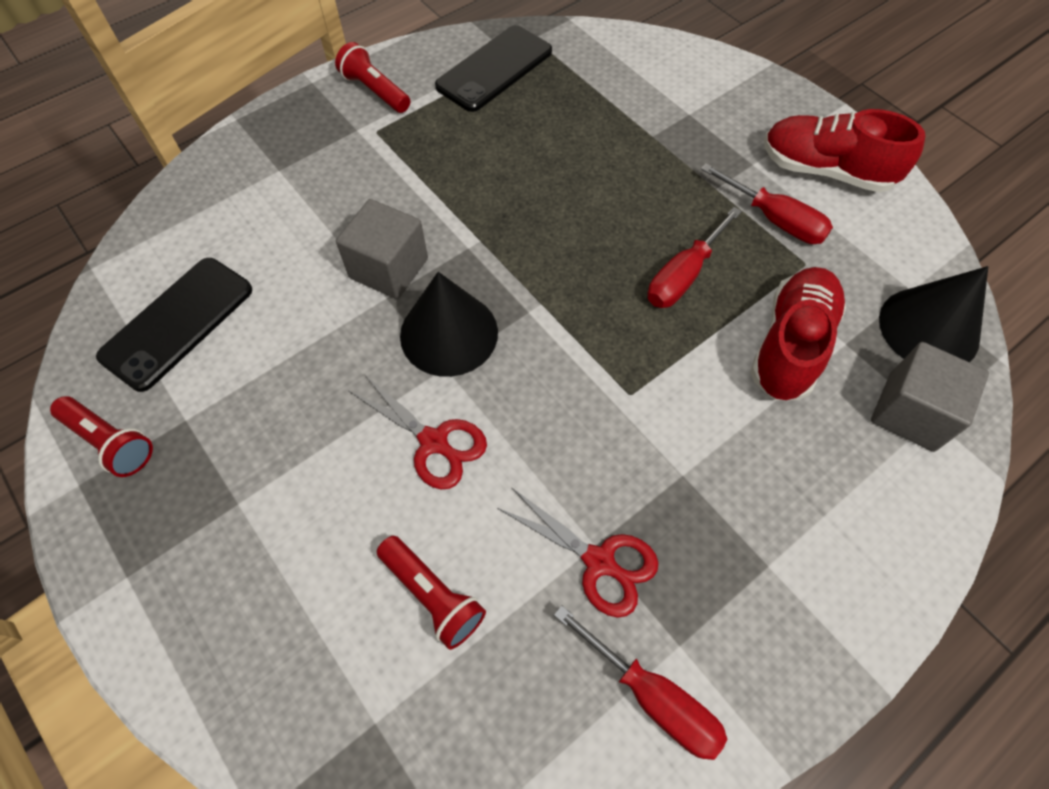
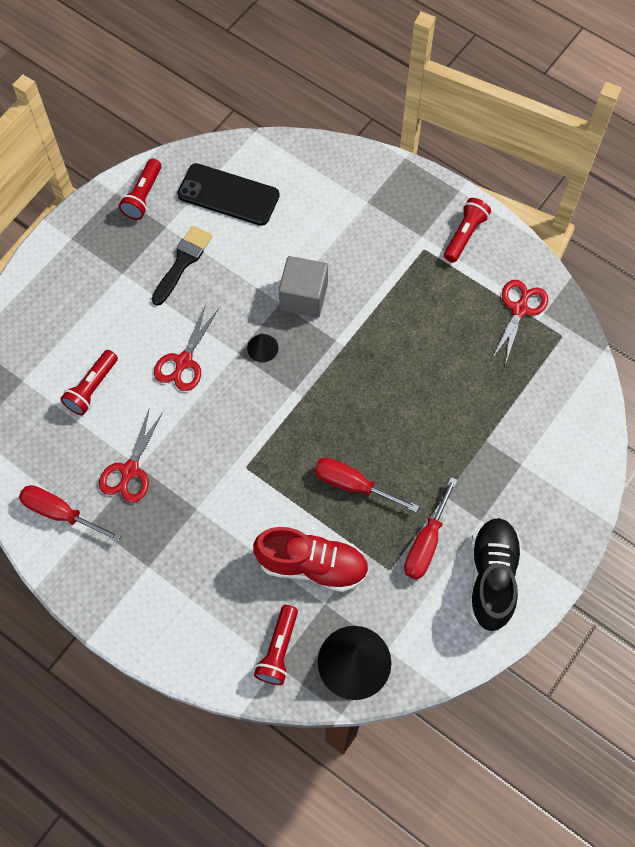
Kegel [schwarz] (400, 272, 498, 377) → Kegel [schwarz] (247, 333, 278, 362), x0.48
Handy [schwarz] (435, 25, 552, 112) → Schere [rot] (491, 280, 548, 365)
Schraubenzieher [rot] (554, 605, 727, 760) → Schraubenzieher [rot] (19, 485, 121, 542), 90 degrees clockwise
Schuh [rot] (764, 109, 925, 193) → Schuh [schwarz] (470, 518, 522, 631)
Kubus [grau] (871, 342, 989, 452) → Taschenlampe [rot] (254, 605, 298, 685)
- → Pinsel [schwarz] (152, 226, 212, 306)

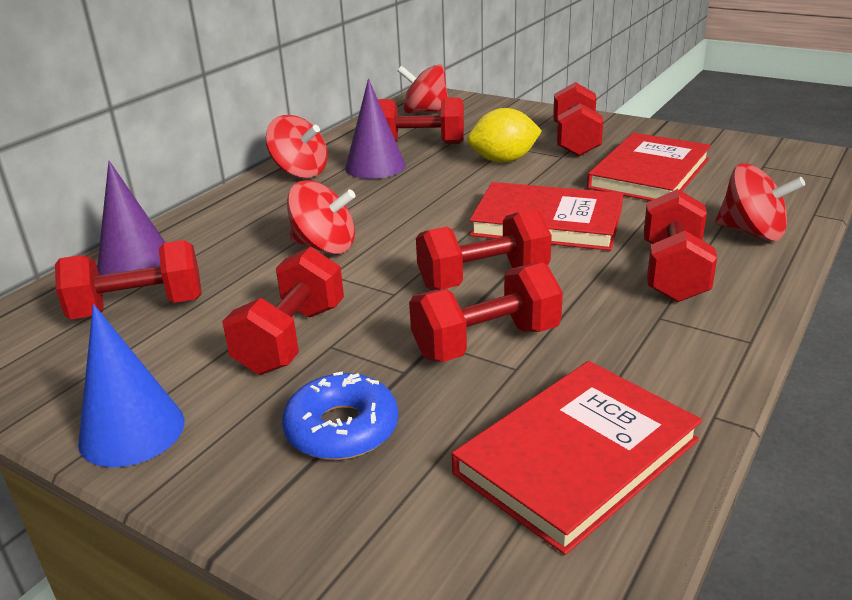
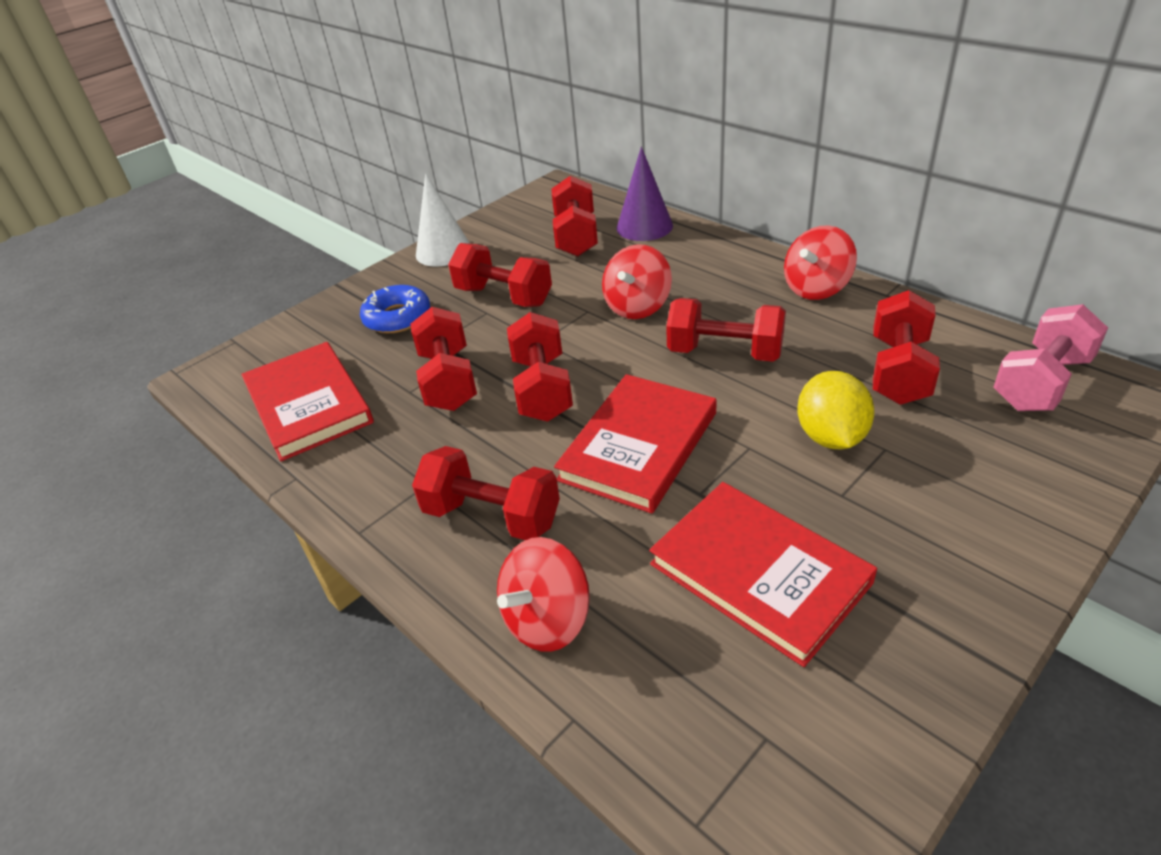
Kegel [blau] (78, 304, 185, 467) → Kegel [weiß] (416, 173, 470, 266)
Kegel [lila] (345, 79, 406, 179) → -
Kreisel [rot] (398, 64, 448, 113) → Hantel [rosa] (994, 304, 1108, 411)
Hantel [rot] (553, 82, 603, 156) → Hantel [rot] (666, 298, 786, 362), move

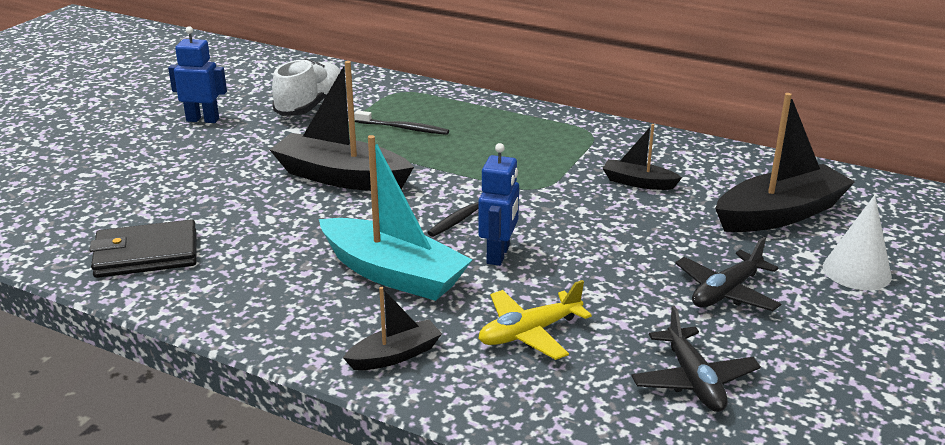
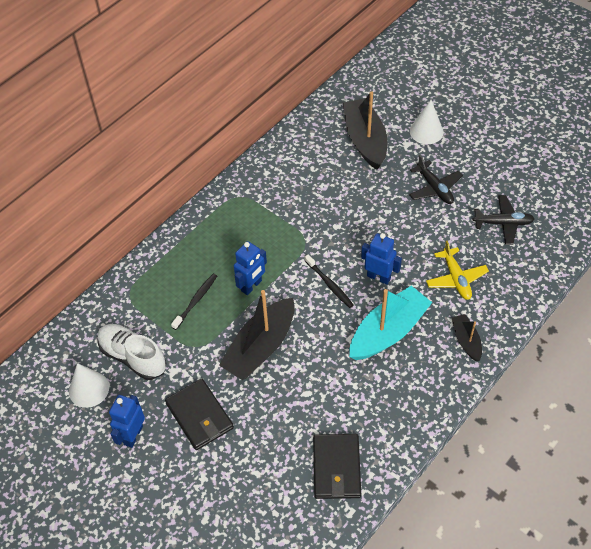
Boot [schwarz] (602, 124, 682, 190) → -
- → Kegel [weiß] (69, 363, 109, 408)
- → Geldbörse [schwarz] (165, 379, 234, 450)
- → Roboter [blau] (234, 241, 267, 295)

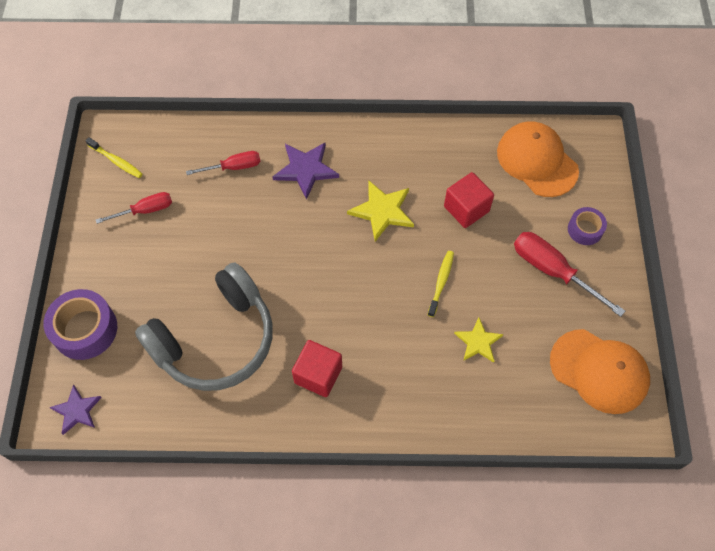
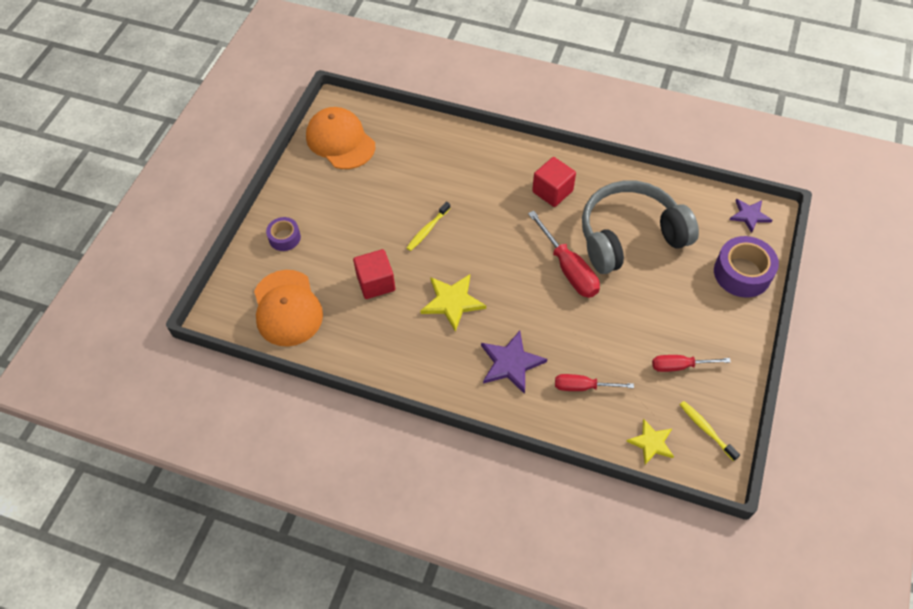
Stern [gelb] (454, 318, 503, 362) → Stern [gelb] (626, 419, 674, 465), move
Schraubenzieher [rot] (514, 232, 625, 317) → Schraubenzieher [rot] (528, 211, 600, 298), move

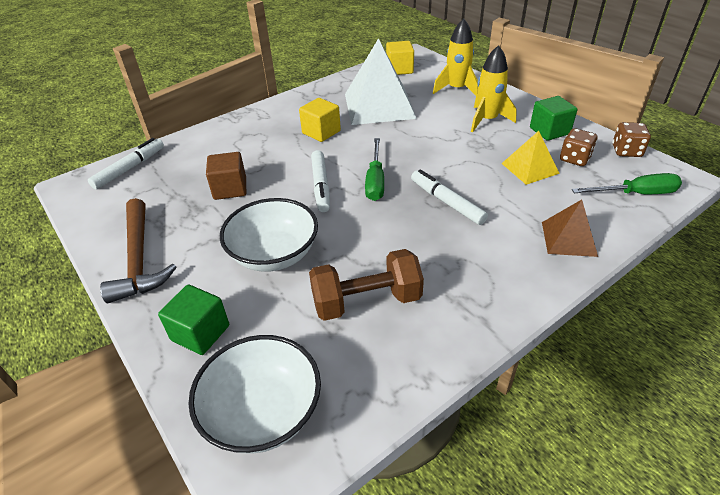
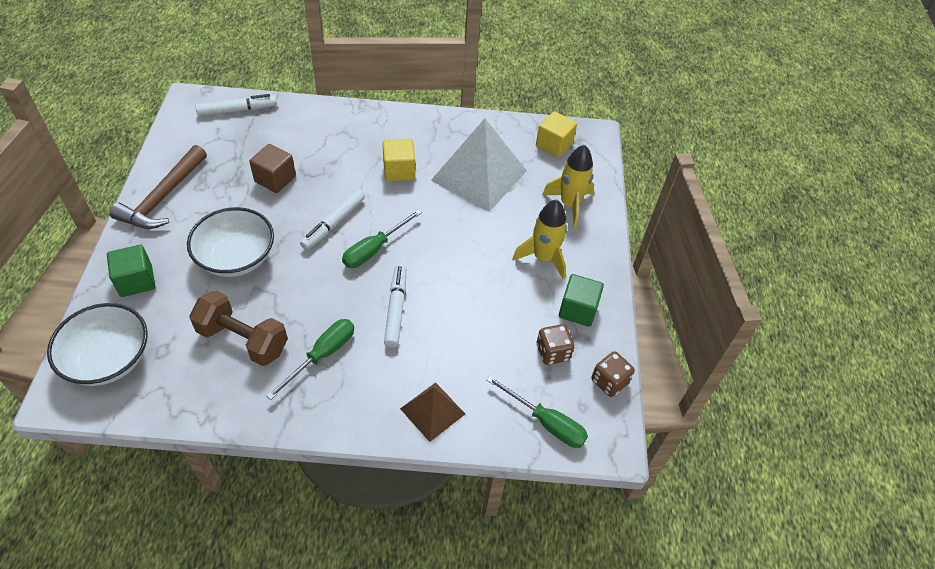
Pyramide [gelb] (501, 131, 560, 185) → -
- → Schraubenzieher [grün] (266, 319, 354, 400)

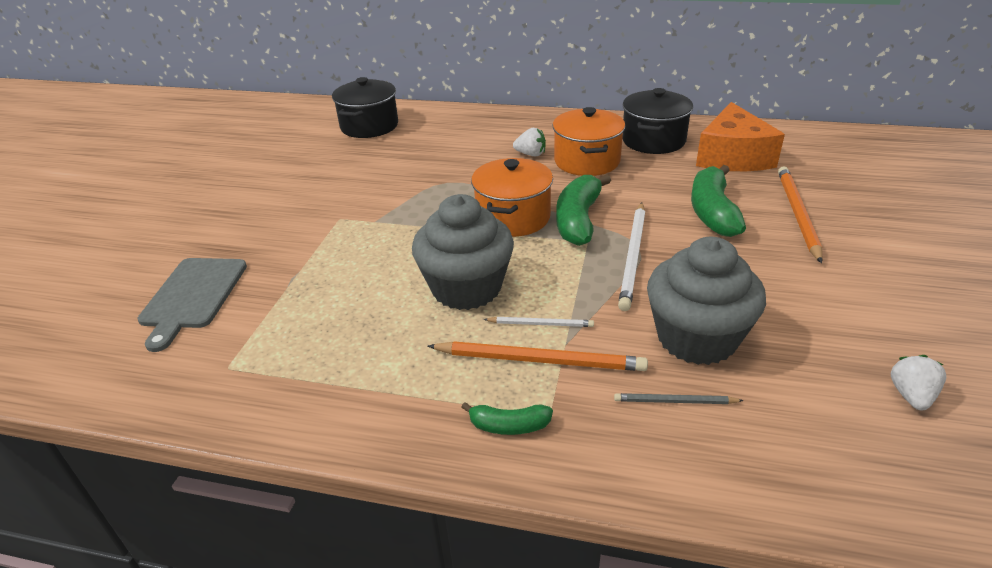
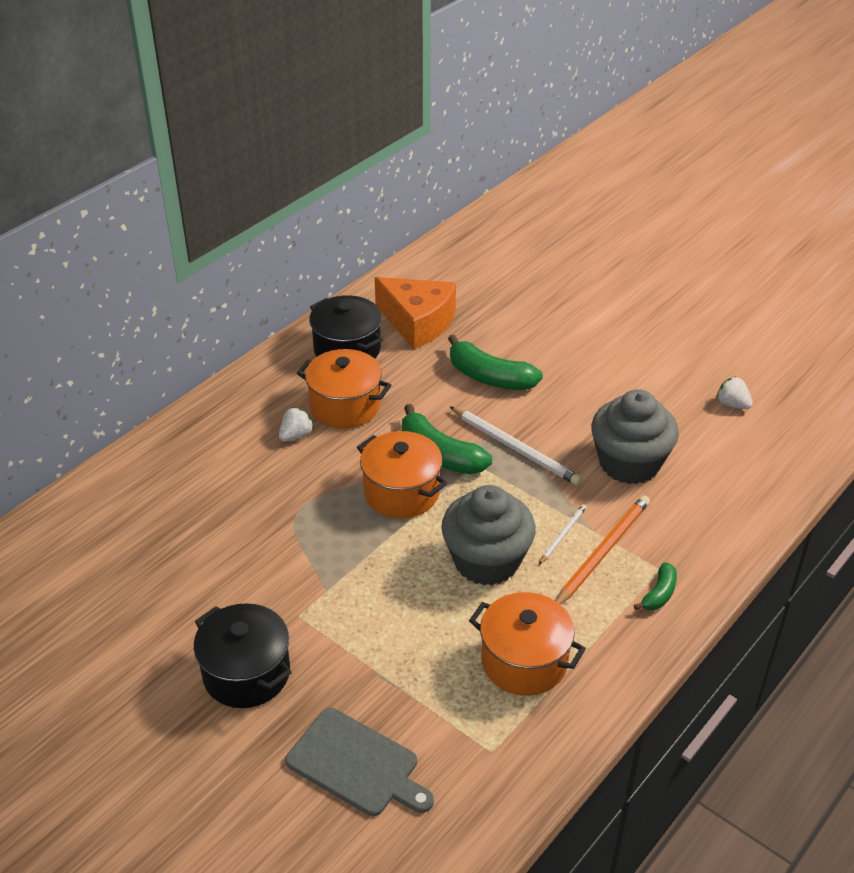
Kochtopf [schwarz] (332, 77, 398, 138) → Kochtopf [schwarz] (194, 603, 292, 708), move
Bleistift [grau] (614, 393, 744, 404) → -
Bleistift [orange] (778, 166, 823, 263) → -
- → Kochtopf [orange] (469, 592, 586, 696)

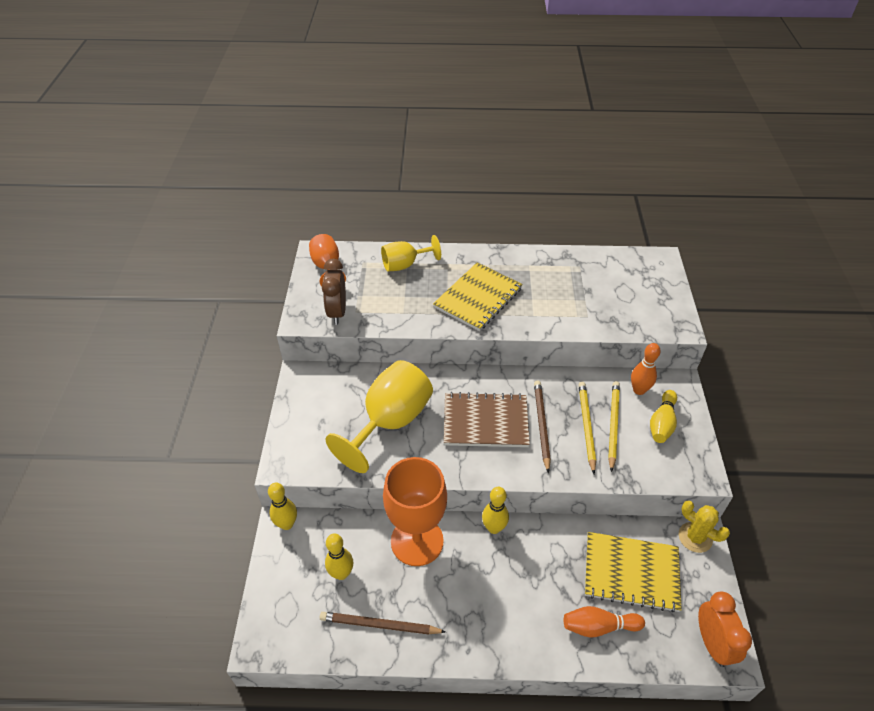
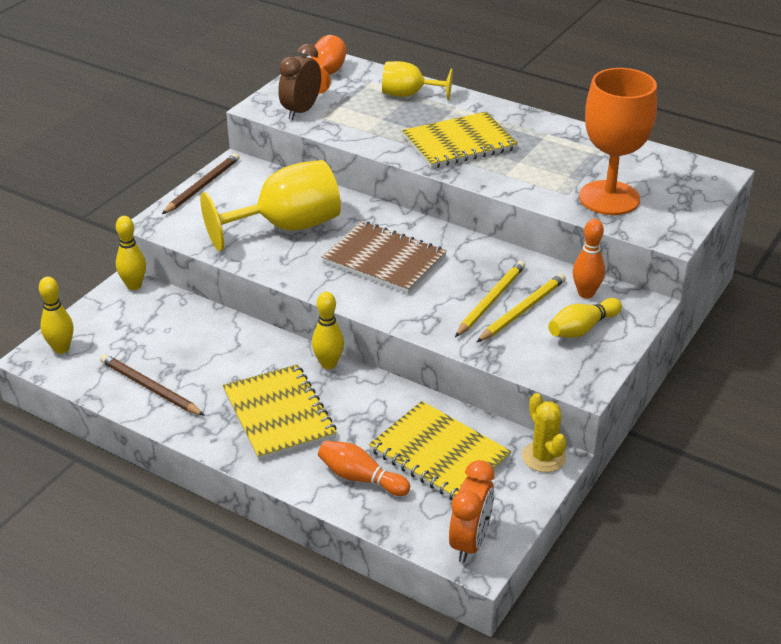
Bowlingkegel [gelb] (325, 534, 353, 580) → Bowlingkegel [gelb] (39, 277, 73, 354), move
Kelch [orange] (383, 457, 447, 566) → Kelch [orange] (579, 68, 657, 215), move
Bleistift [braun] (534, 380, 551, 473) → Bleistift [braun] (162, 153, 240, 214), move
- → Notizbuch [gelb] (223, 364, 337, 460)

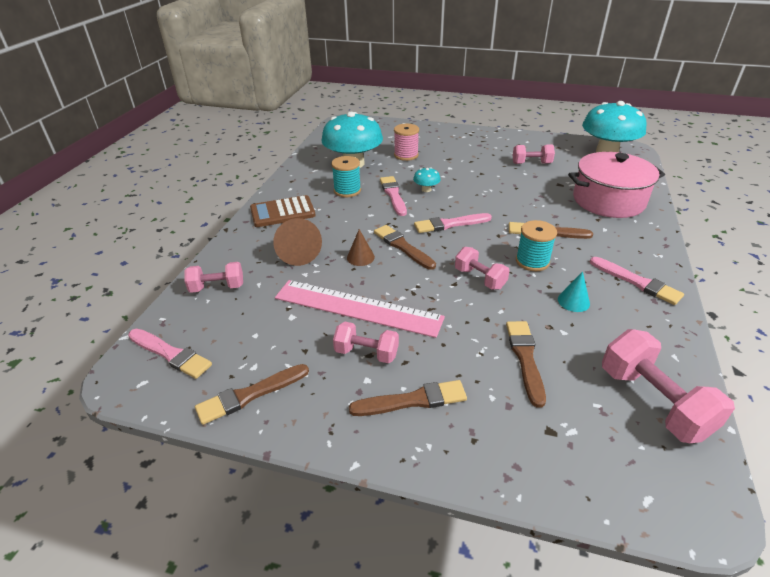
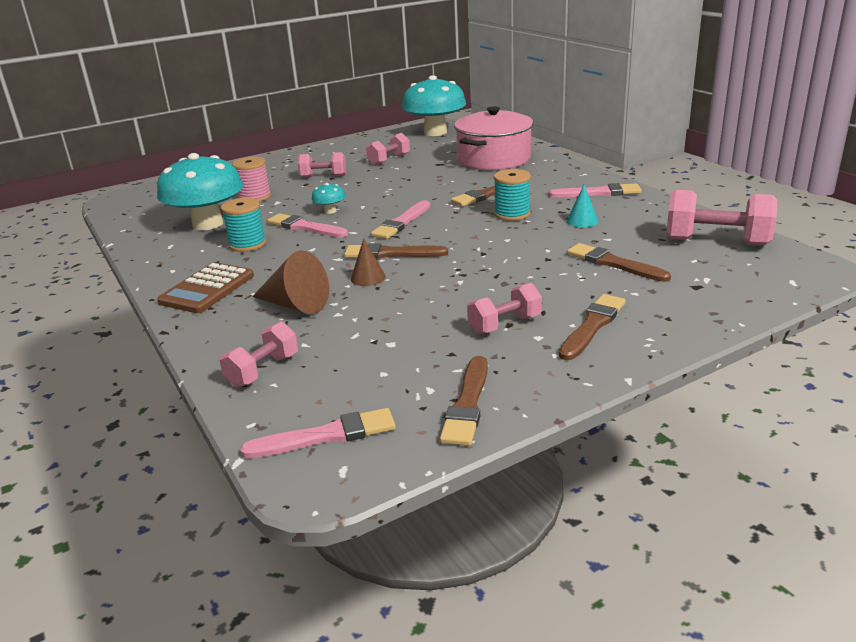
Lineal [rosa] (275, 280, 445, 338) → -
Hantel [rosa] (455, 247, 510, 290) → Hantel [rosa] (298, 152, 346, 178), move

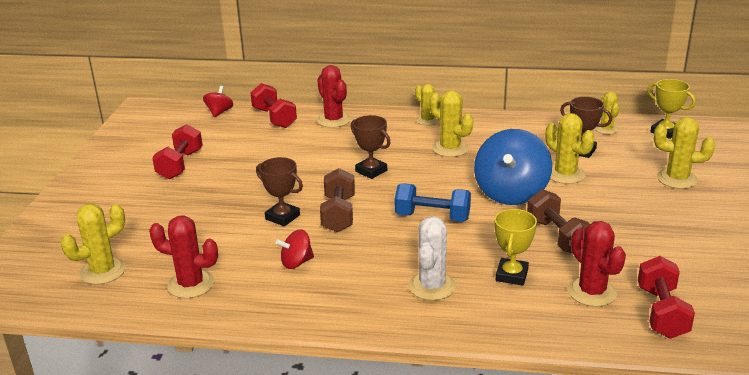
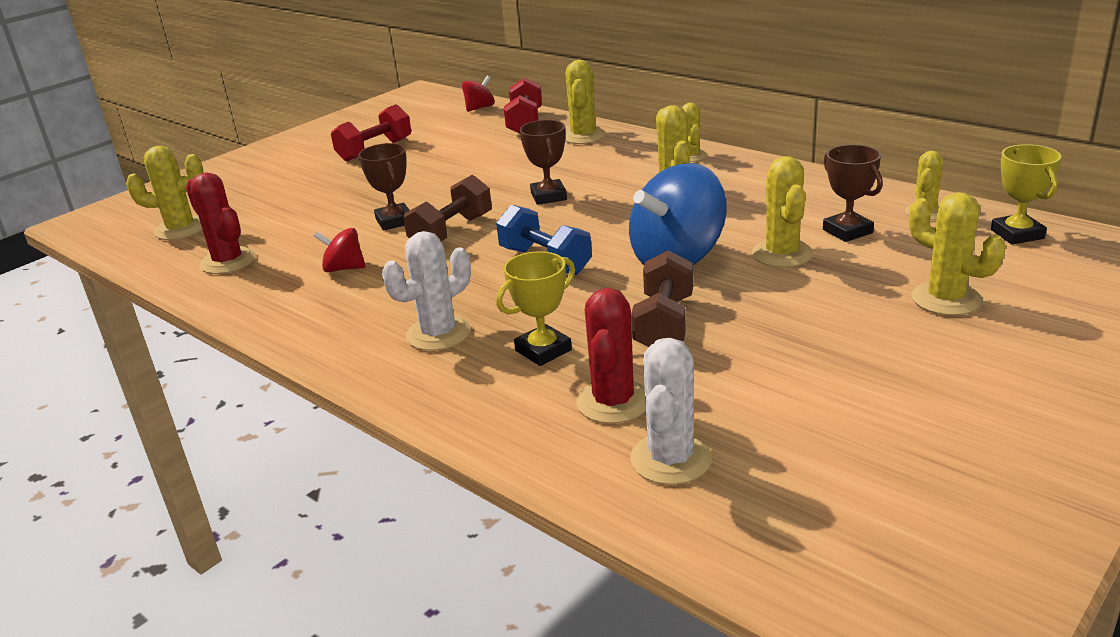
Kaktus [rot] (317, 65, 351, 128) → Kaktus [gelb] (565, 60, 606, 144)
Hantel [rot] (638, 256, 695, 339) → Kaktus [weiß] (630, 338, 712, 485)

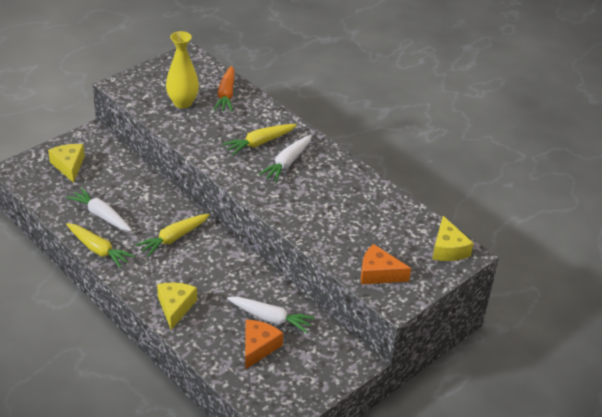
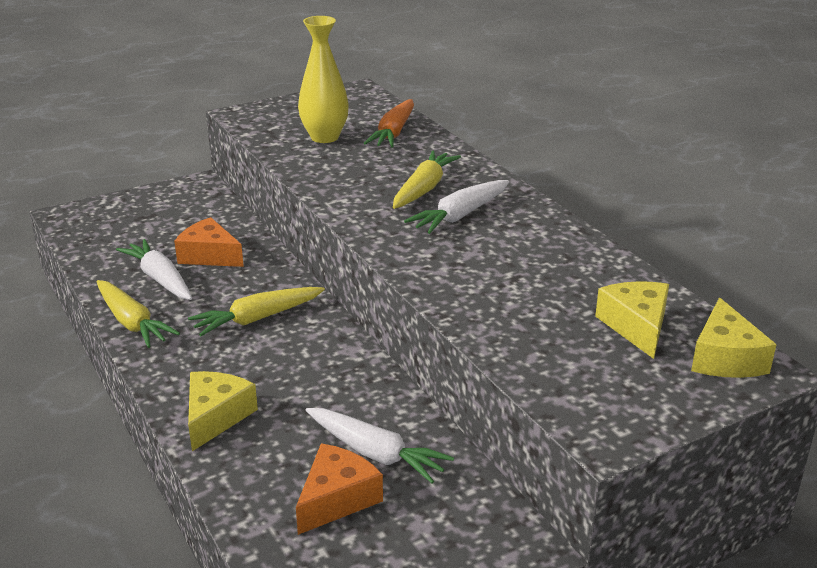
Käse [gelb] (48, 144, 85, 183) → Käse [gelb] (595, 281, 669, 359), move
Karotte [gelb] (223, 124, 297, 155) → Karotte [gelb] (393, 151, 461, 209), 135 degrees clockwise
Käse [orange] (361, 244, 411, 284) → Käse [orange] (174, 217, 244, 267), move

